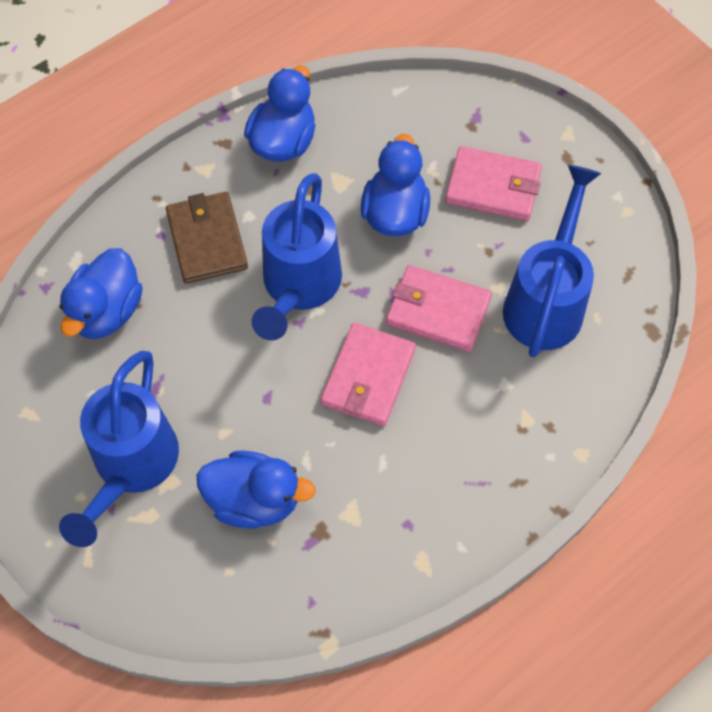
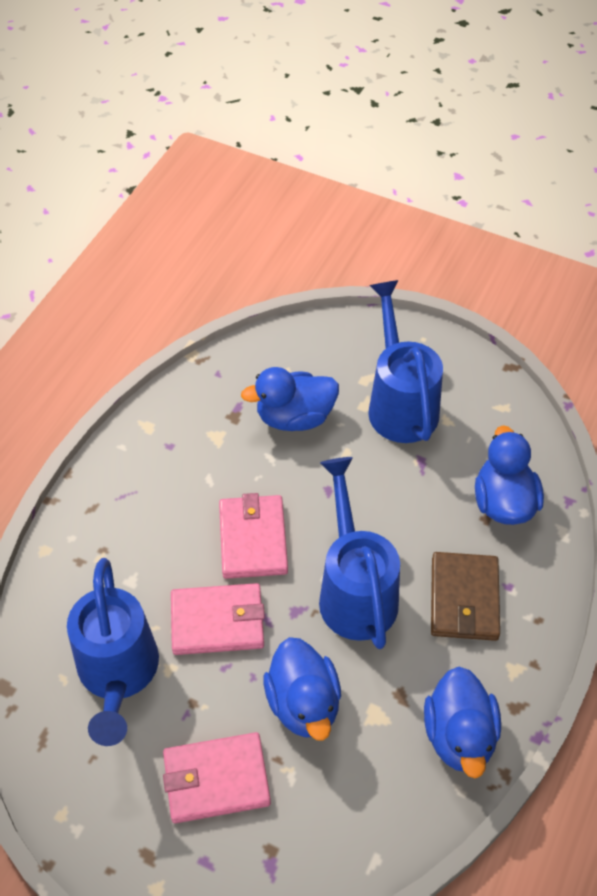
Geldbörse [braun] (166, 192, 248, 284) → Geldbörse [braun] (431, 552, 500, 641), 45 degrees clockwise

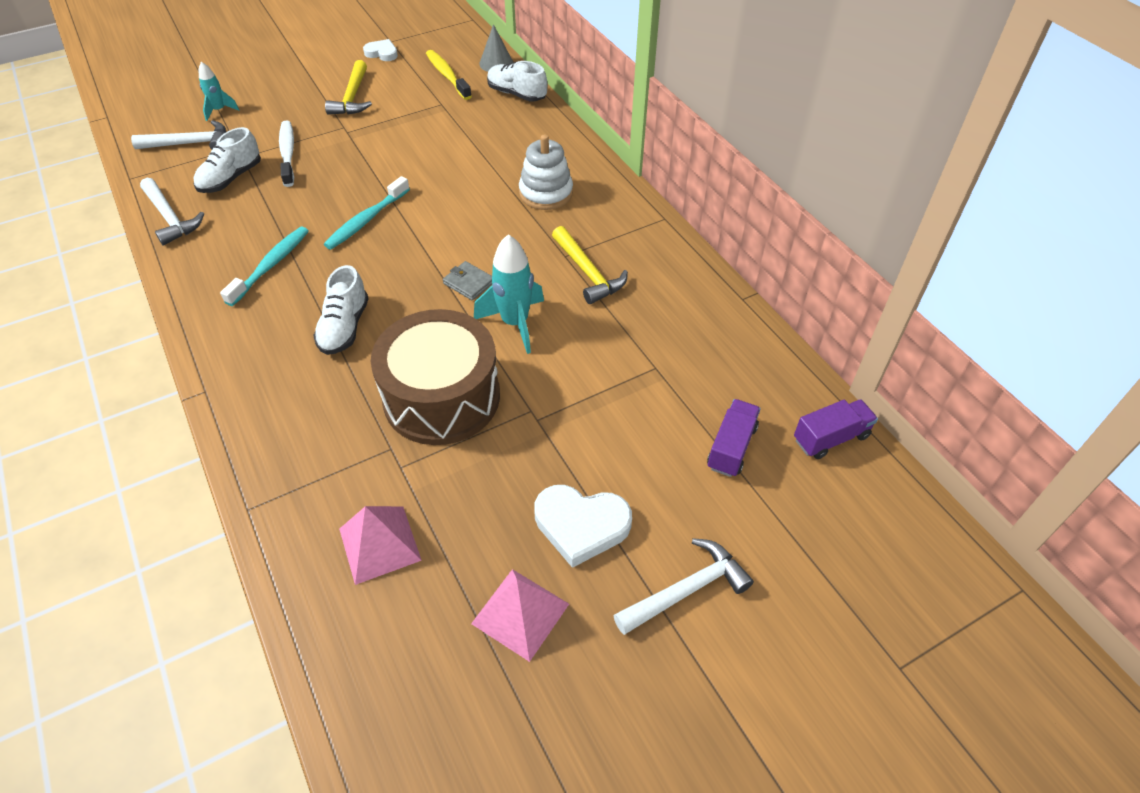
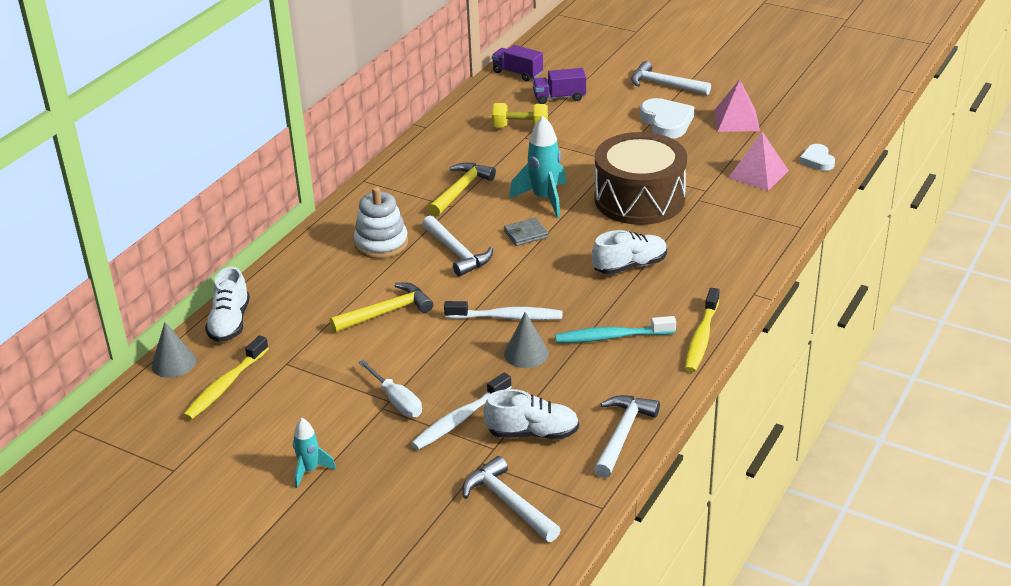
Rakete [türkis] (199, 62, 239, 121) → Rakete [türkis] (293, 418, 336, 488), move
Zahnbürste [türkis] (324, 176, 410, 250) → Zahnbürste [weiß] (444, 301, 563, 320)
Hammer [gelb] (325, 60, 372, 115) → Hammer [gelb] (330, 283, 433, 332), move
Herz [weiß] (363, 39, 398, 61) → Herz [weiß] (799, 144, 835, 171), move
Geldbörse [grau] (443, 261, 492, 301) → Geldbörse [grau] (504, 218, 548, 246), 60 degrees clockwise
- → Schraubenzieher [weiß] (358, 360, 422, 417)
- → Hammer [weiß] (422, 216, 493, 276)
- → Hantel [gelb] (492, 103, 548, 127)
- → Kegel [grau] (504, 312, 549, 368)
- → Zahnbürste [gelb] (685, 288, 720, 372)

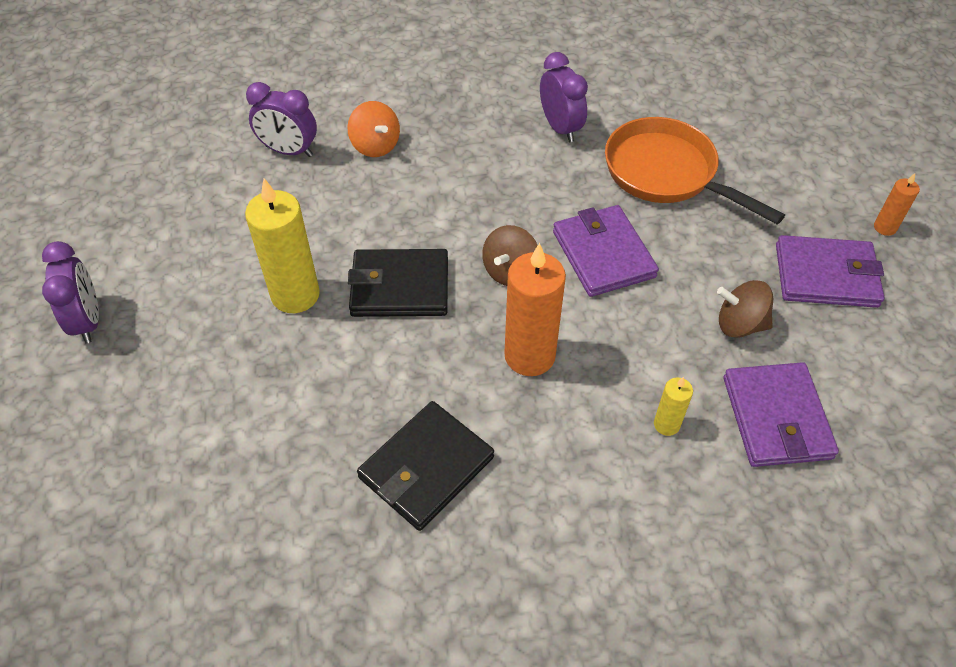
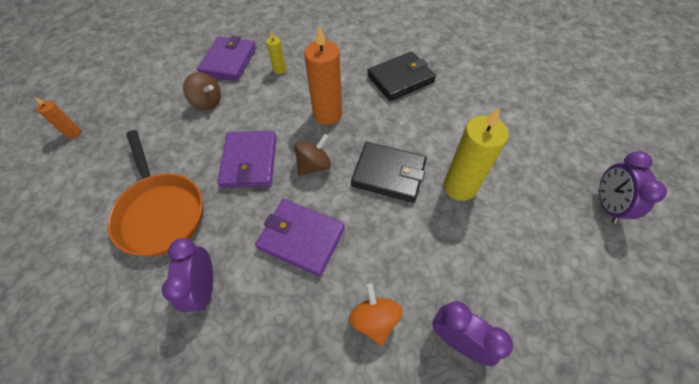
Geldbörse [lila] (776, 235, 884, 308) → Geldbörse [lila] (255, 199, 345, 276), move

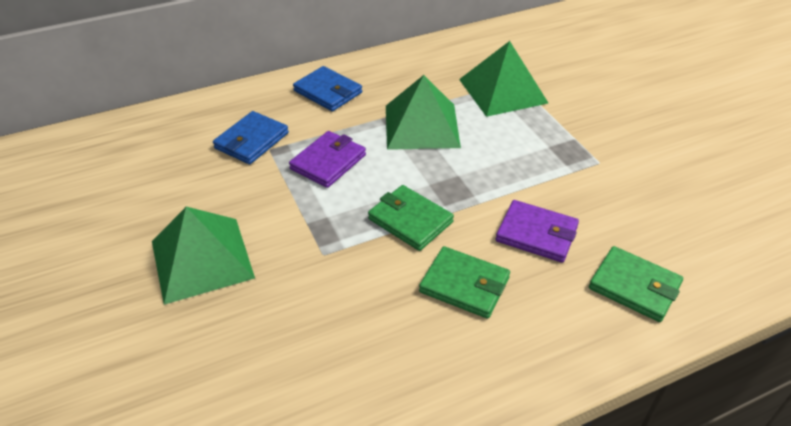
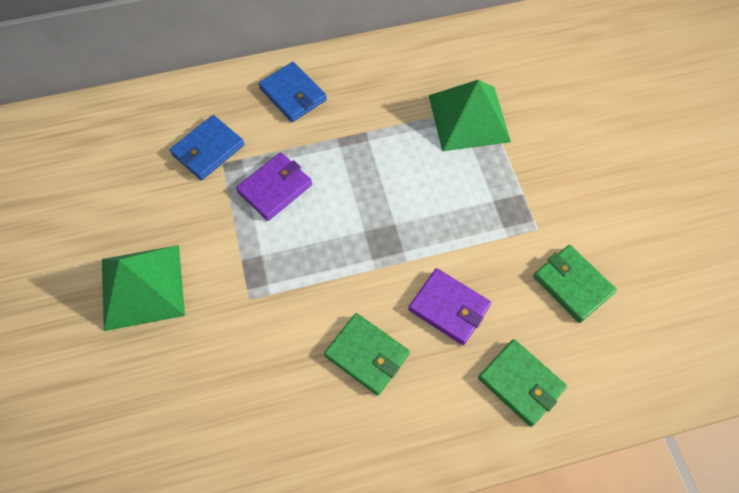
Geldbörse [grün] (368, 185, 454, 251) → Geldbörse [grün] (533, 245, 617, 323), move
Pyramide [grün] (386, 75, 461, 150) → -

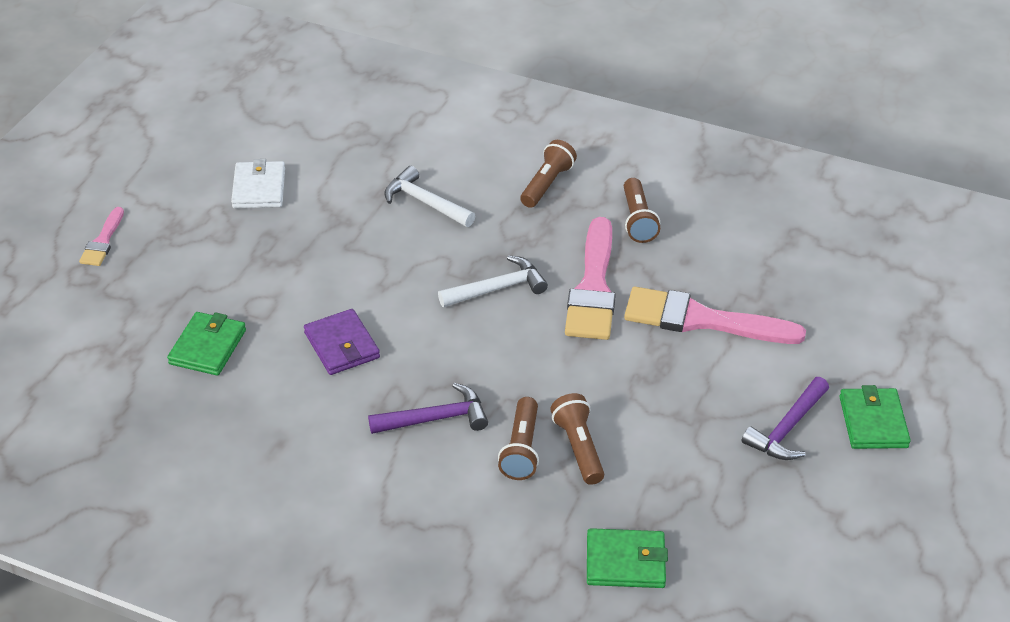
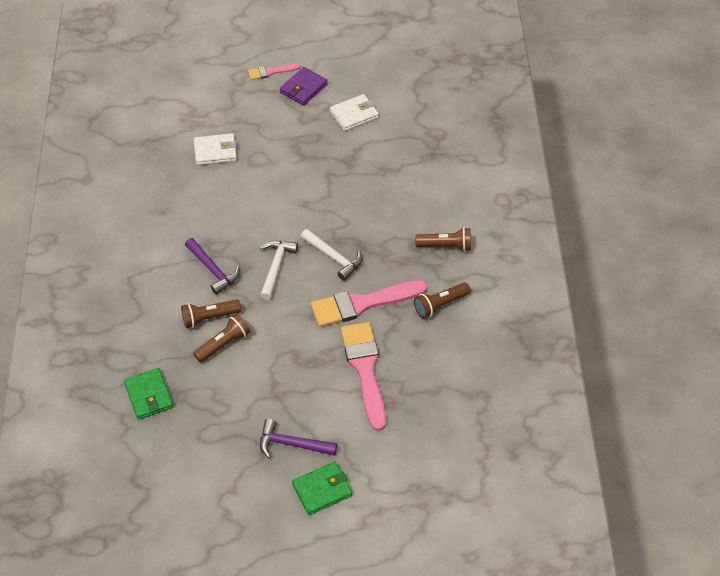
Geldbörse [grün] (167, 312, 246, 376) → Geldbörse [weiß] (194, 133, 237, 165)
Geldbörse [lila] (304, 309, 380, 375) → Geldbörse [lila] (280, 67, 328, 106), move
Hammer [weiß] (384, 166, 475, 227) → Hammer [weiß] (260, 241, 298, 300), move

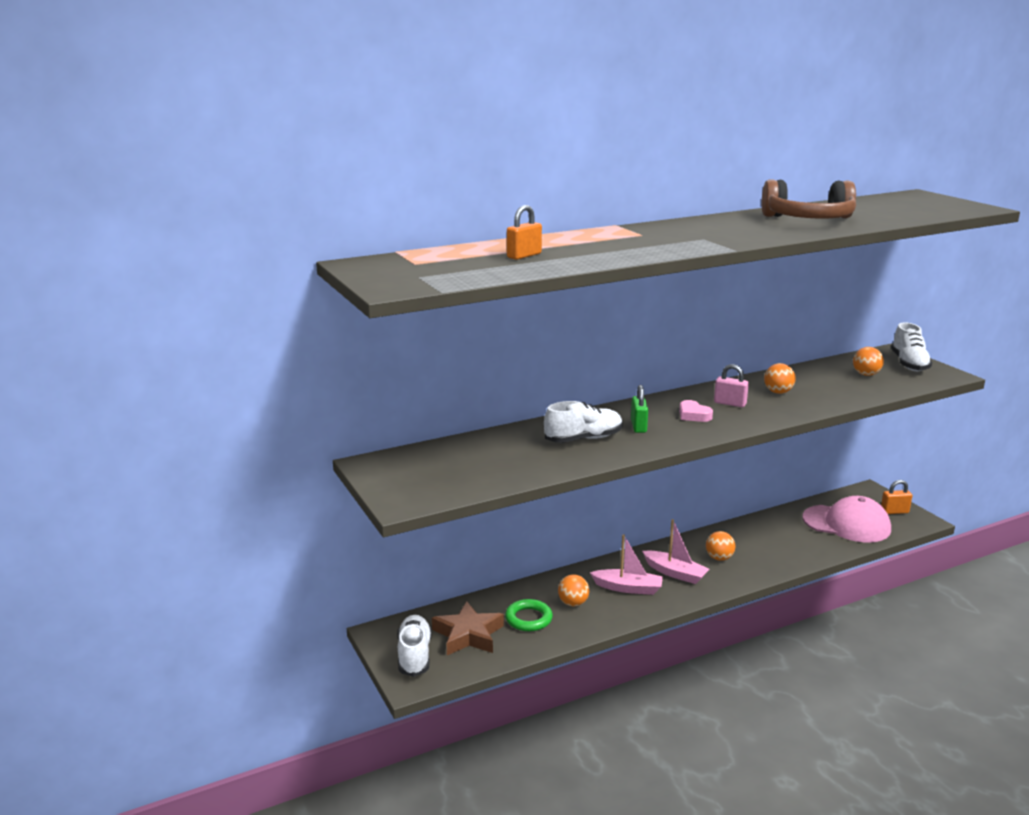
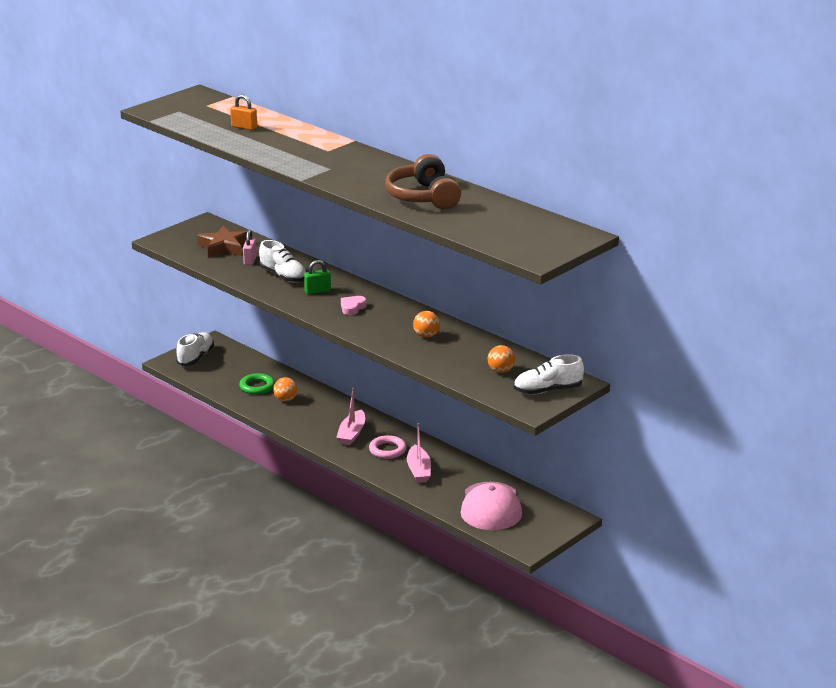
Schuh [weiß] (397, 615, 432, 677) → Schuh [weiß] (176, 332, 214, 366), 45 degrees counterclockwise
Stern [braun] (432, 601, 504, 655) → Stern [braun] (197, 225, 247, 258), move
Boot [rosa] (590, 534, 663, 595) → Boot [rosa] (407, 423, 431, 483), move
Ball [orange] (706, 531, 736, 561) → Ring [rosa] (369, 435, 406, 459)
Vorhängeschloss [rosa] (714, 364, 749, 407) → Vorhängeschloss [rosa] (243, 229, 257, 265), move
Vorhängeschloss [orange] (881, 480, 912, 514) → -

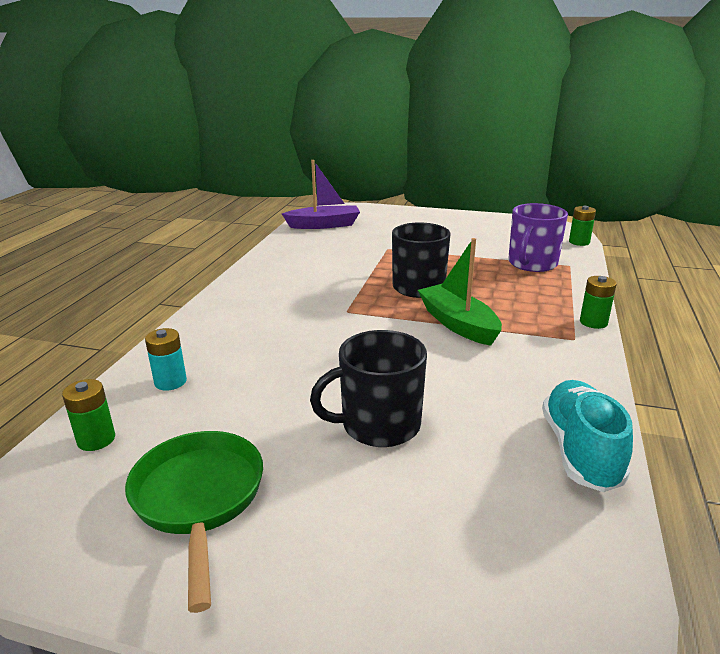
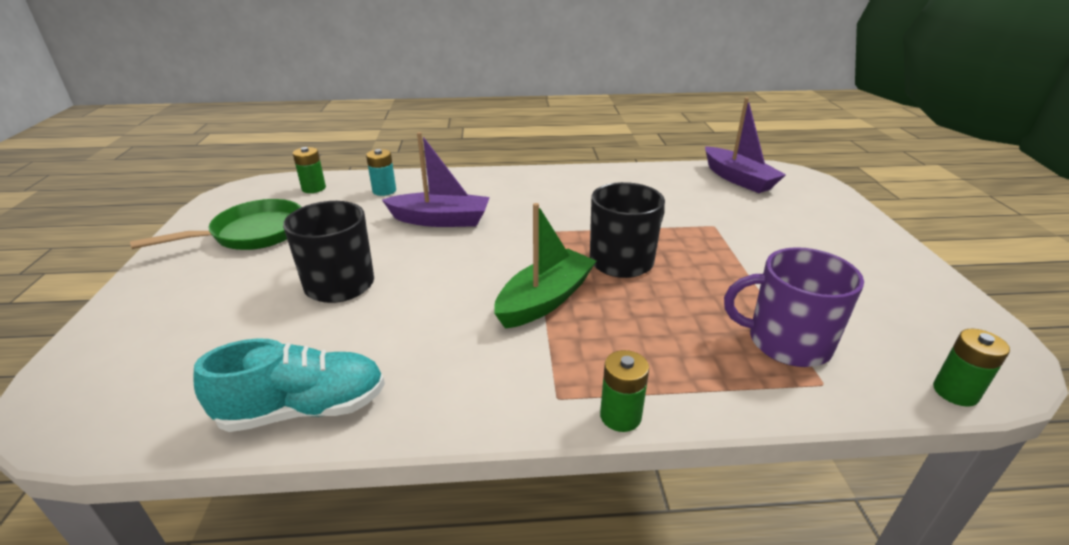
- → Boot [lila] (382, 132, 490, 227)

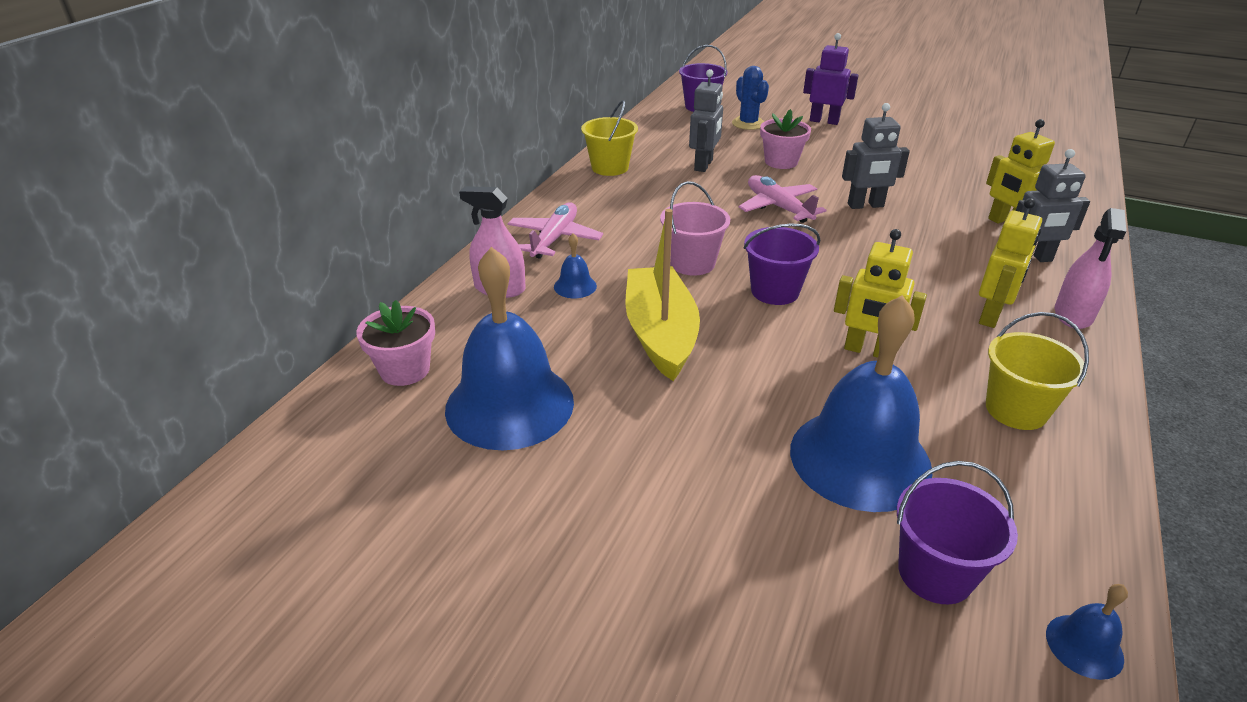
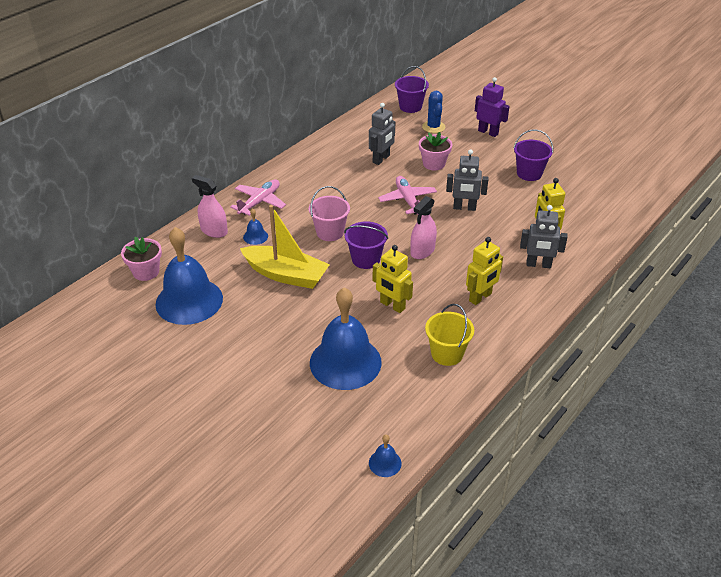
Eimer [gelb] (581, 100, 638, 176) → -
Boot [gelb] (625, 209, 700, 381) → Boot [gelb] (240, 205, 330, 289), 105 degrees clockwise
Eimer [lila] (897, 461, 1018, 604) → Eimer [lila] (514, 130, 553, 181), move
Sprühflasche [rosa] (1055, 208, 1126, 329) → Sprühflasche [rosa] (410, 196, 437, 259), move

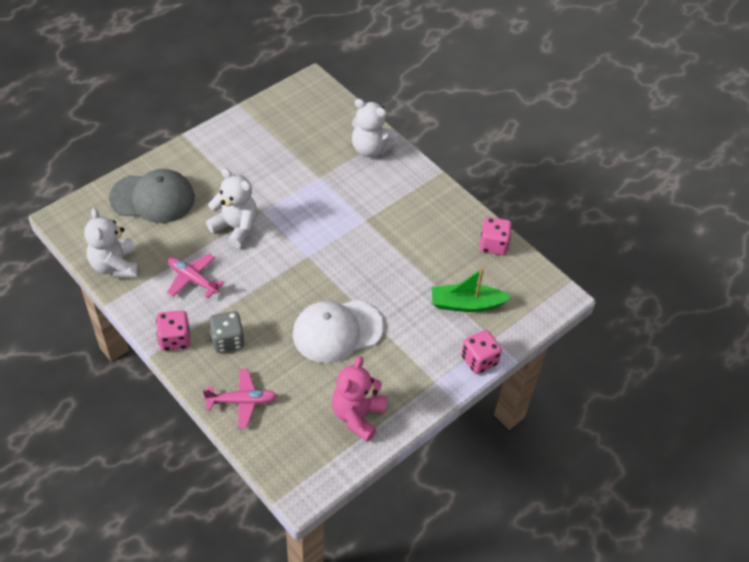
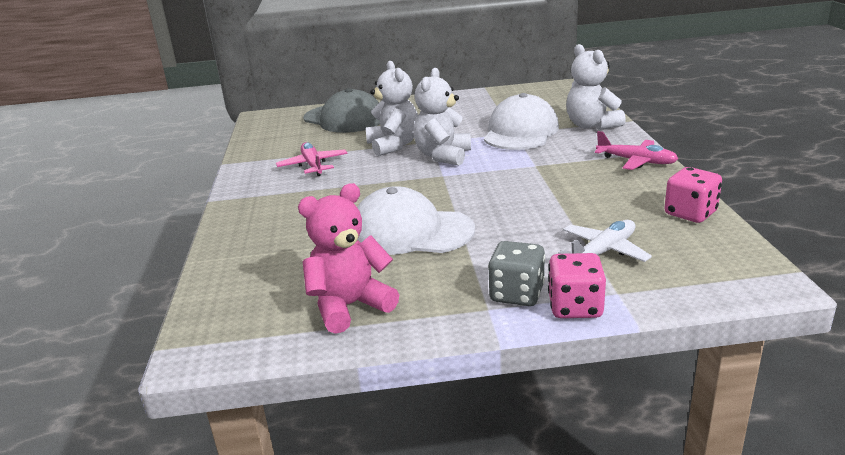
Teddybär [weiß] (84, 208, 139, 278) → Teddybär [weiß] (413, 68, 471, 166), move
Spielwürfel [rosa] (156, 310, 190, 351) → -
Flugzeug [rosa] (203, 369, 277, 428) → Flugzeug [rosa] (595, 131, 679, 170), move
Spielwürfel [grau] (209, 311, 245, 353) → Spielwürfel [grau] (488, 241, 545, 306), move
Boot [grün] (432, 268, 511, 312) → Flugzeug [weiß] (558, 220, 652, 262)
- → Kappe [weiß] (484, 93, 559, 150)

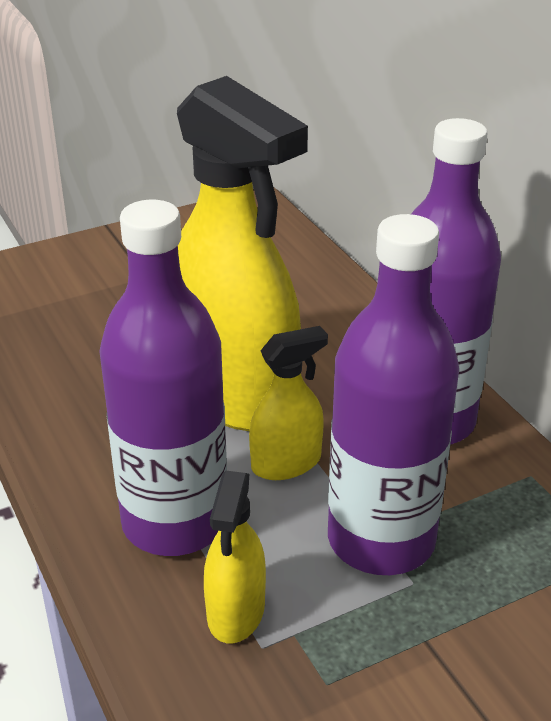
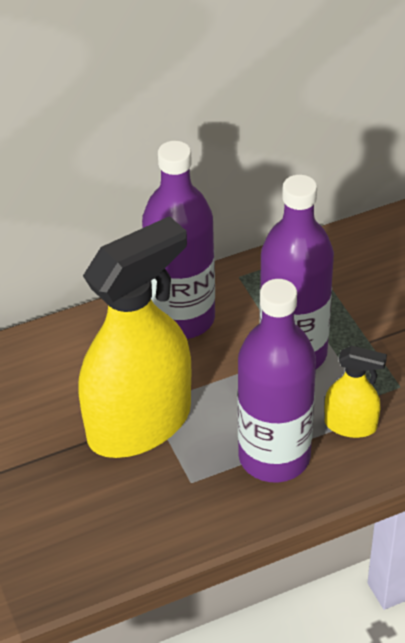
Sprühflasche [gelb] (249, 326, 328, 480) → -

